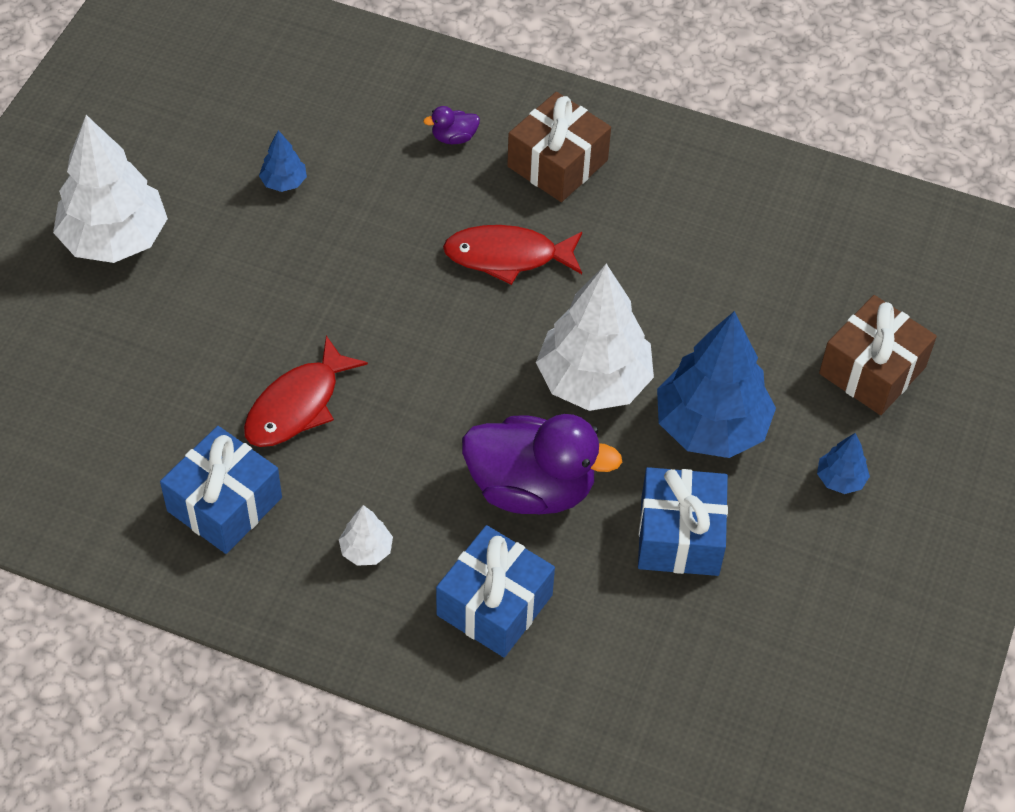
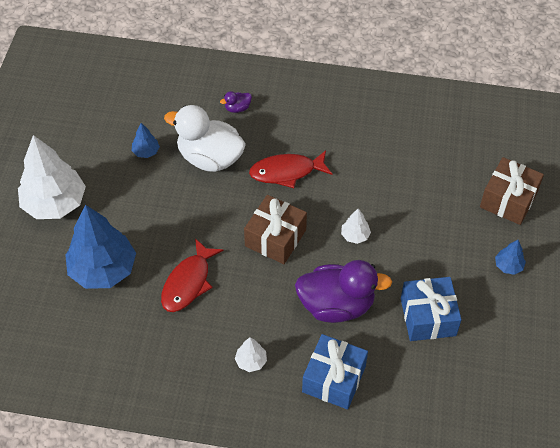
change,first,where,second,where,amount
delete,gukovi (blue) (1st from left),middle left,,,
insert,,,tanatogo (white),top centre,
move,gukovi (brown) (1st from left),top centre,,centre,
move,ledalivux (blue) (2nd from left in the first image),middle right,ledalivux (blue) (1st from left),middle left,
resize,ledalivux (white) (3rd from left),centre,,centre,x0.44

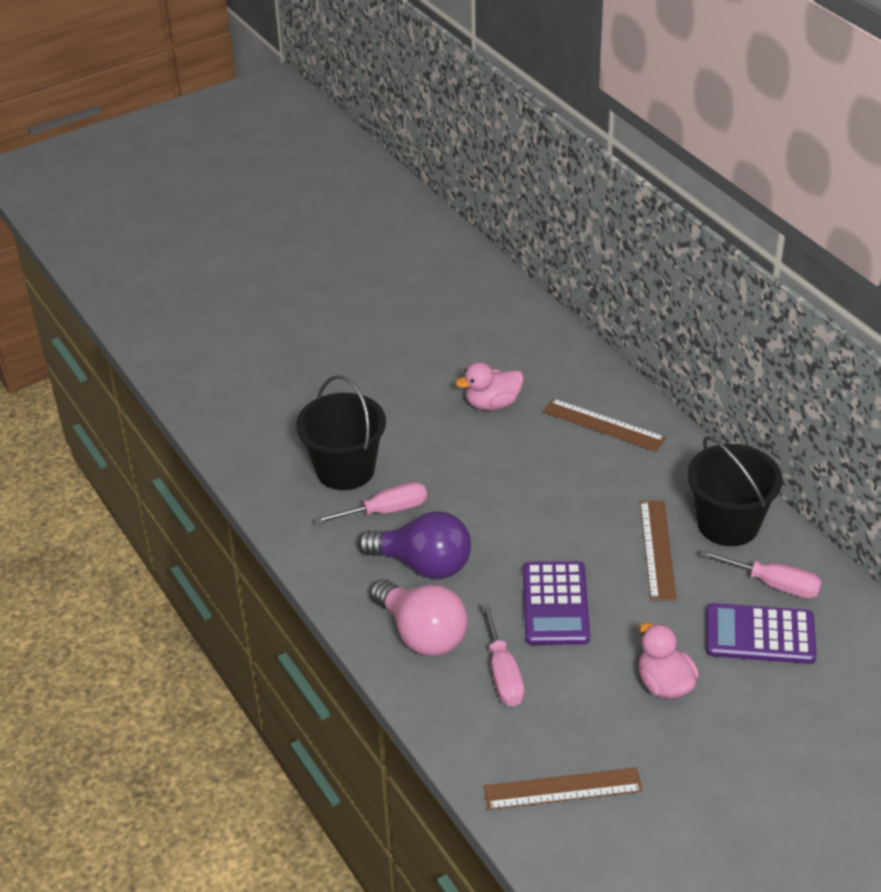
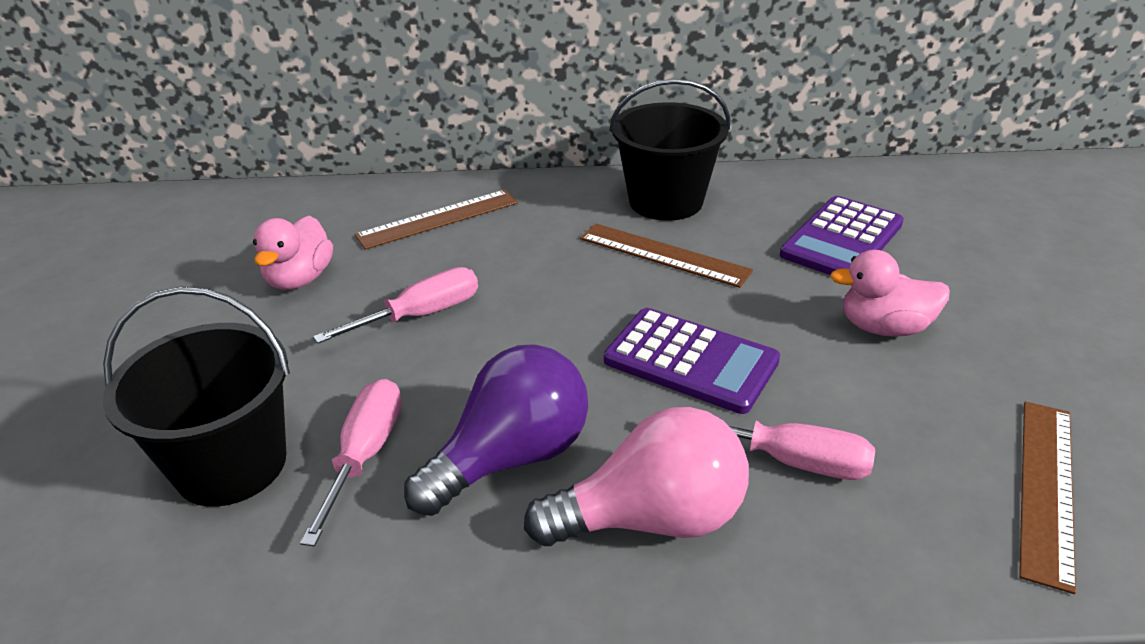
change,first,where,second,where,amount
move,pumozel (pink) (3rd from left in the first image),middle right,pumozel (pink) (2nd from left),centre,

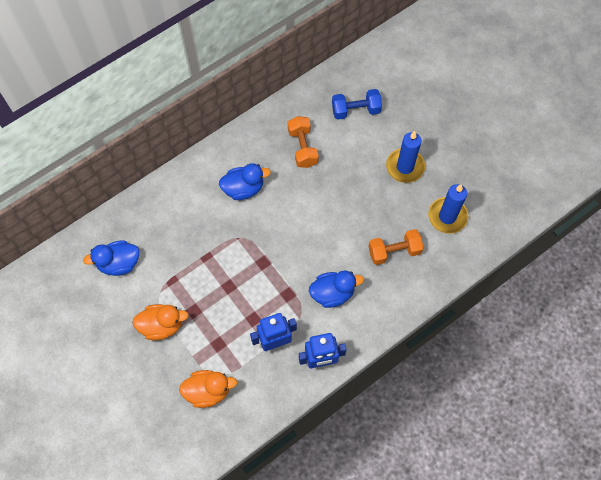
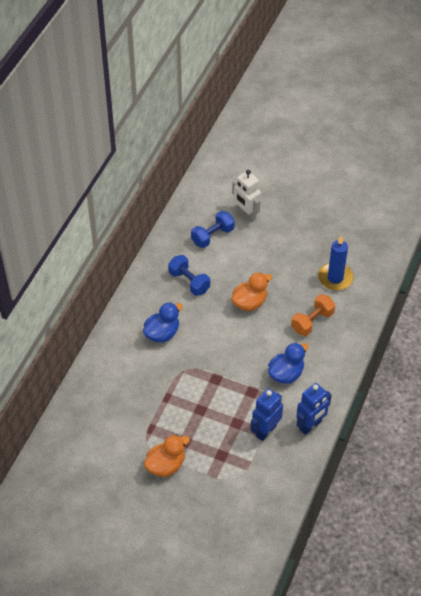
change,first,where,second,where,amount
delete,tanatogo (blue) (1st from left),middle left,,,
delete,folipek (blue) (1st from left),top right,,,
insert,,,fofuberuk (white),top centre,
move,tanatogo (orange) (2nd from left),bottom centre,,centre,
recolor,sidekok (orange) (1st from left),top centre,sidekok (blue) (1st from left),centre,

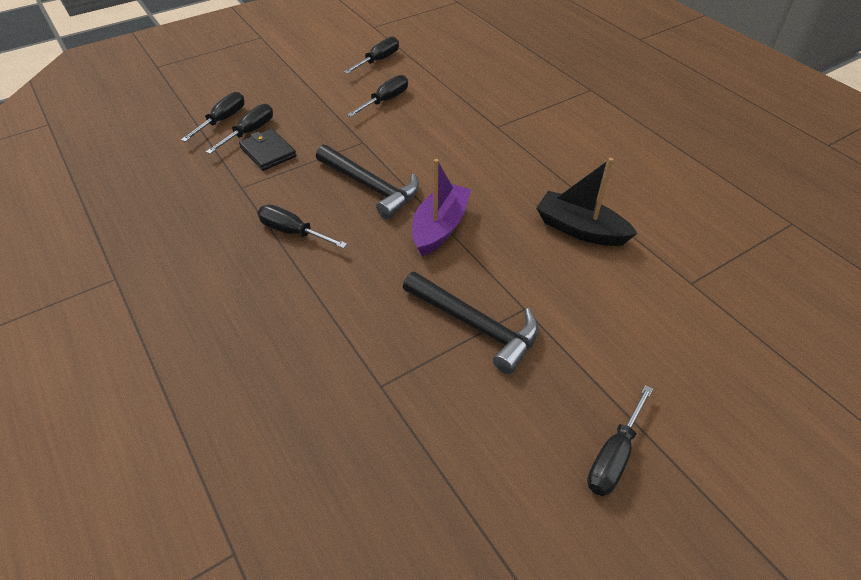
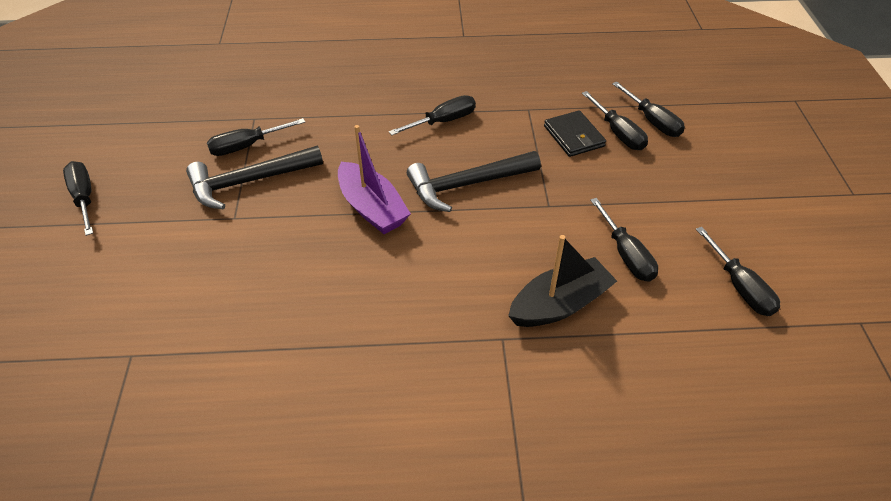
change,first,where,second,where,amount
insert,,,pumozel (black) (2nd from left),top left,
move,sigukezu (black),middle right,,centre,
rotate,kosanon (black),top left,,top centre,75 degrees clockwise

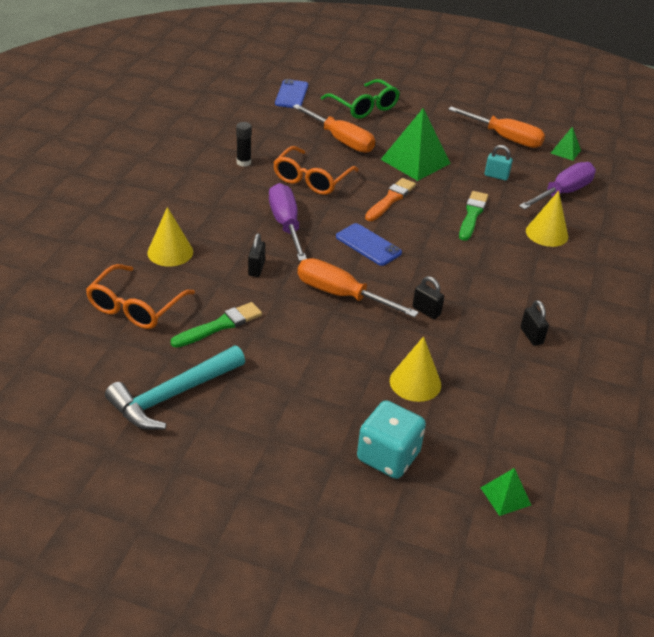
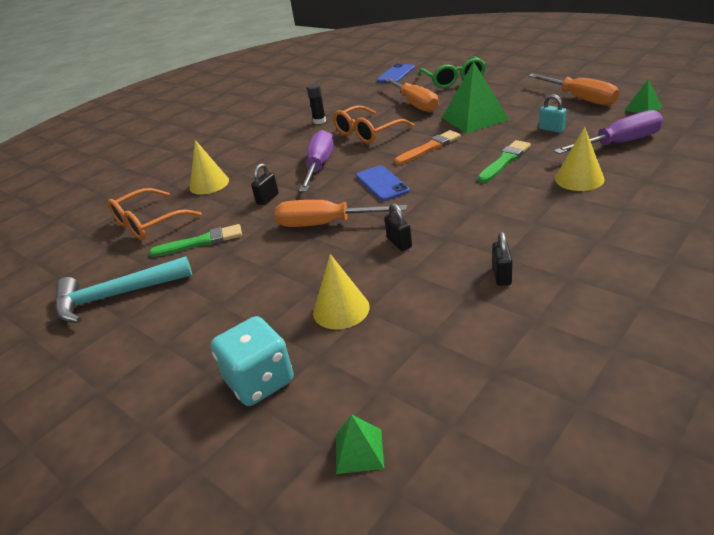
change,first,where,second,where,amount
rotate,pumozel (orange) (2nd from left in the first image),centre,pumozel (orange) (1st from left),centre,45 degrees counterclockwise

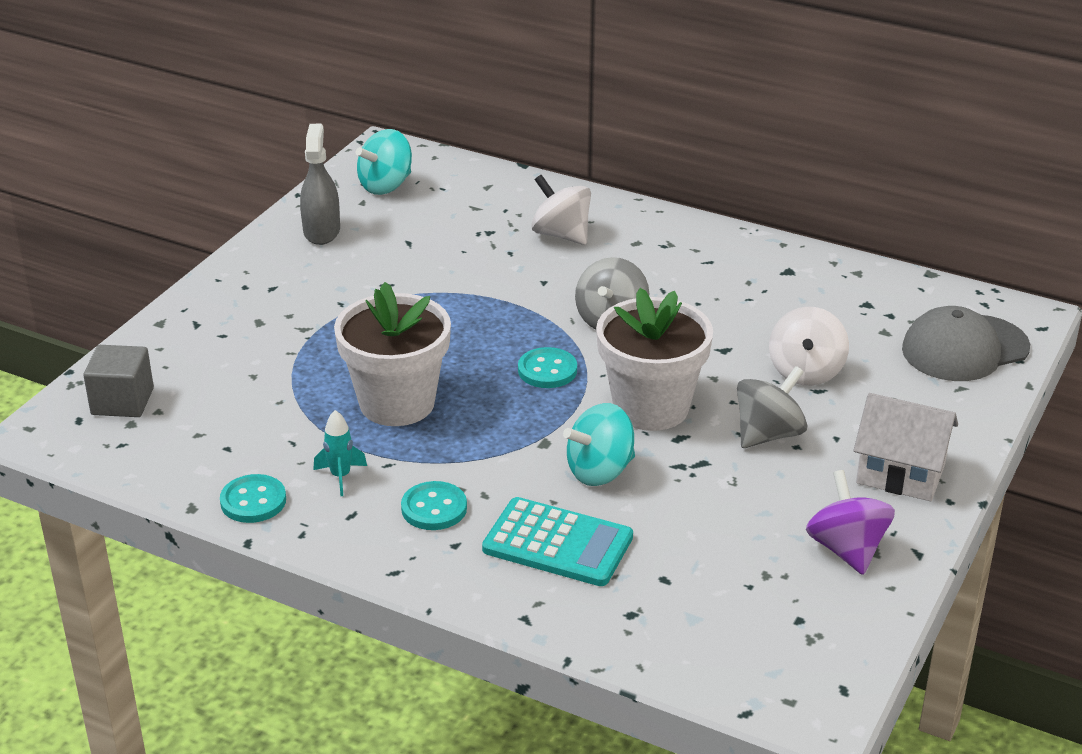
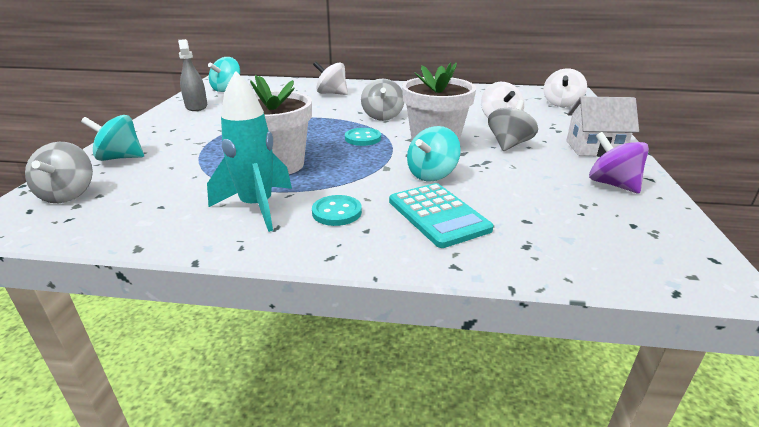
change,first,where,second,where,amount
delete,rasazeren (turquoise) (1st from left),middle left,,,
insert,,,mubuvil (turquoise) (1st from left),top left,
replace,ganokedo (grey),middle left,mubuvil (grey) (1st from left),middle left,
replace,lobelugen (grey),middle right,mubuvil (white) (3rd from left),top right,
rotate,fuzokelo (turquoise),bottom centre,,centre,60 degrees clockwise
resize,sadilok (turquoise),middle left,,middle left,x2.12

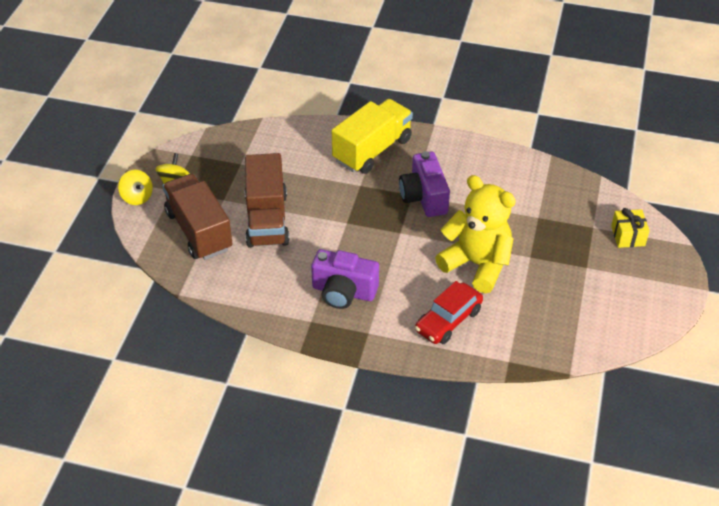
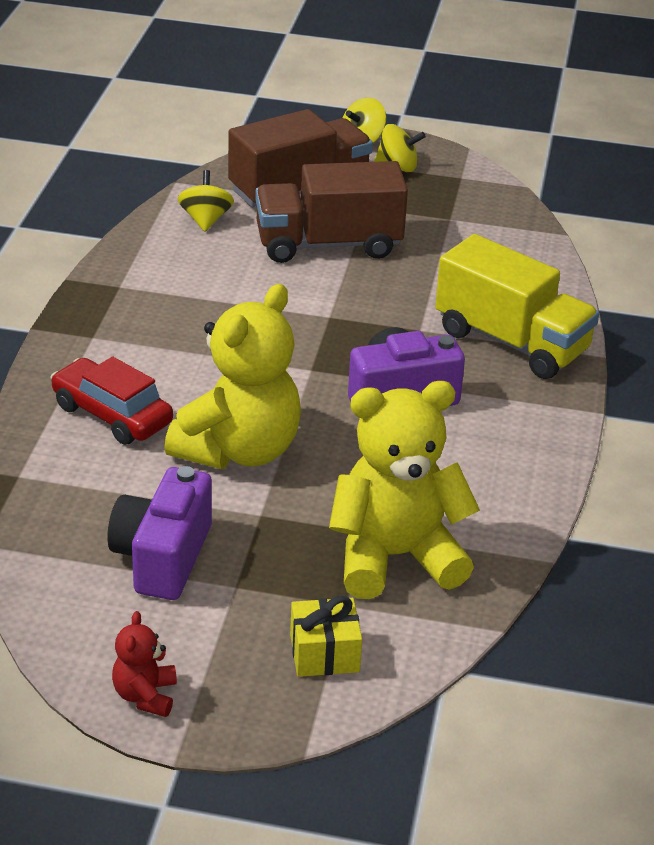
change,first,where,second,where,amount
insert,,,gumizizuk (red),bottom left,
insert,,,mubuvil (yellow) (1st from left),top left,
insert,,,gumizizuk (yellow) (2nd from left),centre,
move,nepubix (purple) (1st from left),centre,,middle left,

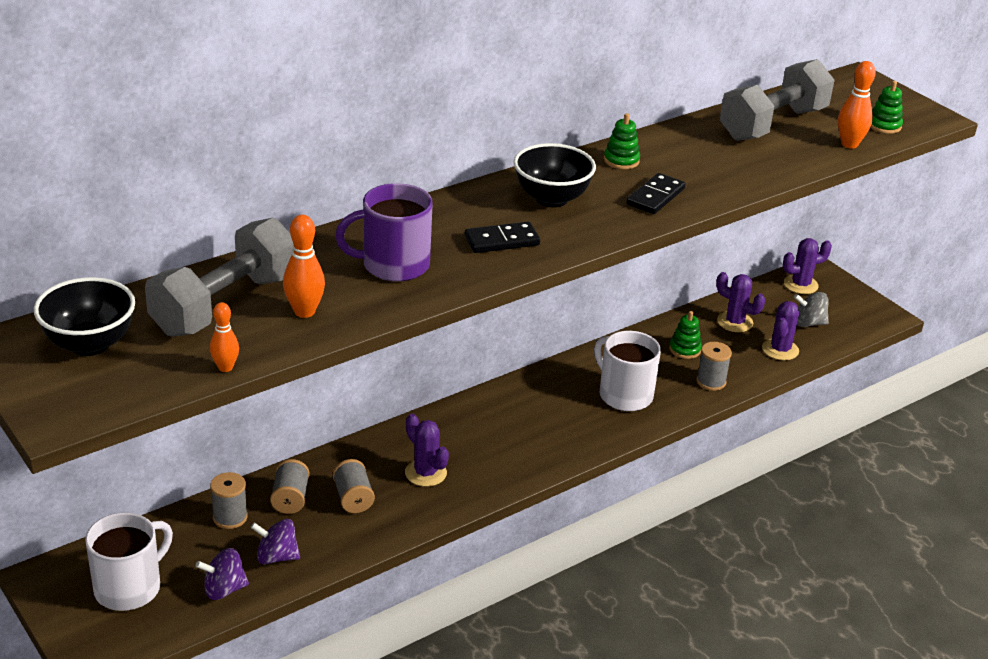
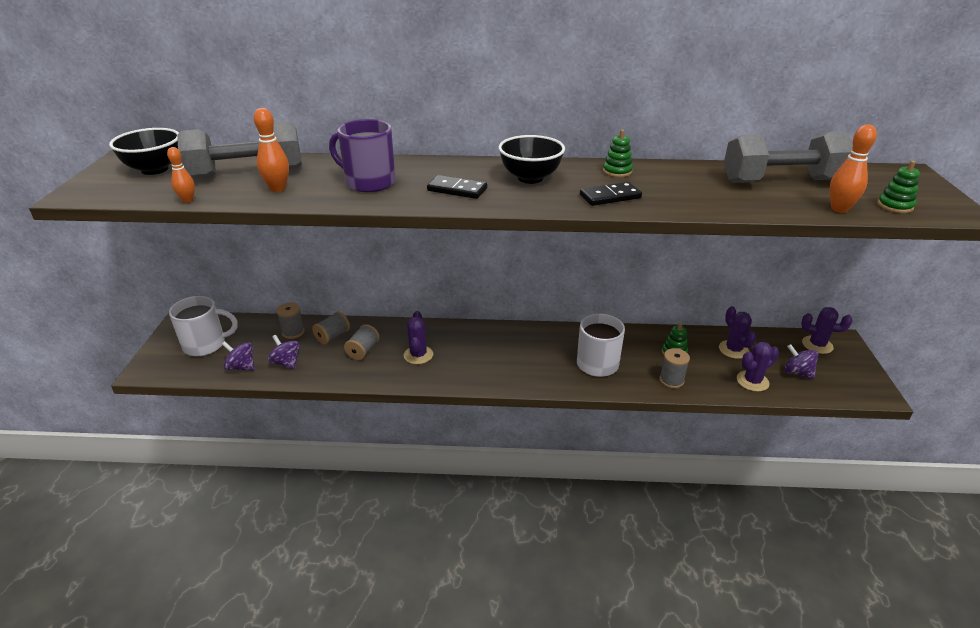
change,first,where,second,where,amount
recolor,mubuvil (grey),middle right,mubuvil (purple) (3rd from left),middle right,

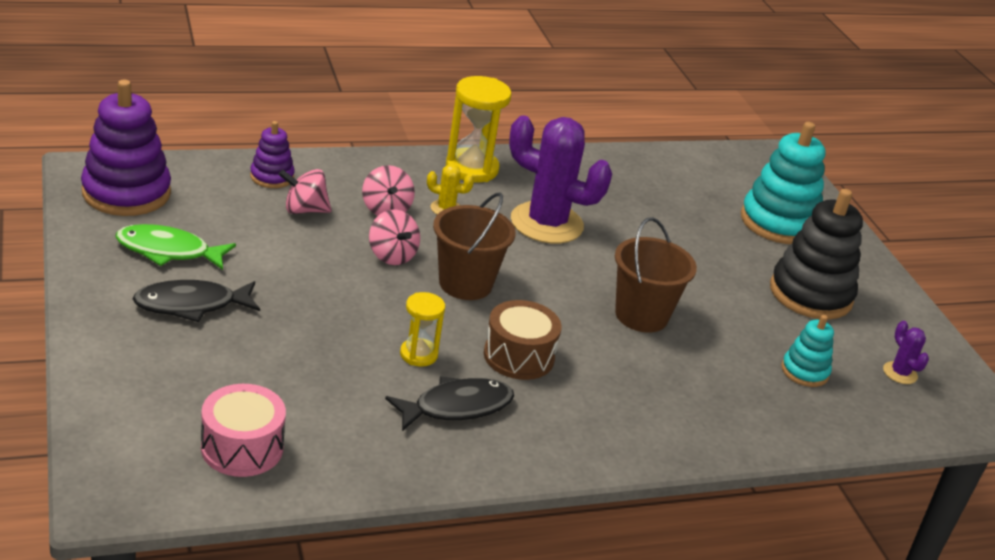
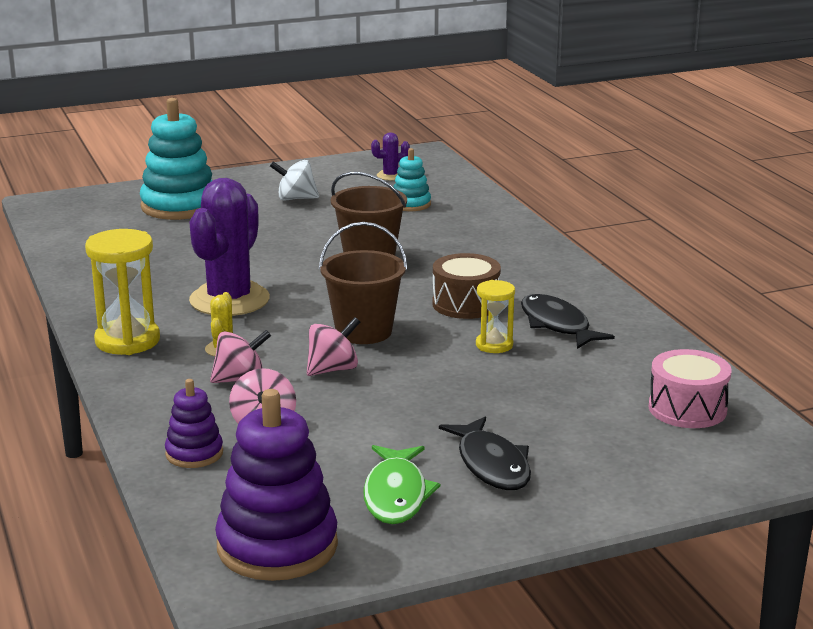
change,first,where,second,where,amount
replace,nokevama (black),middle right,mubuvil (white),top centre,

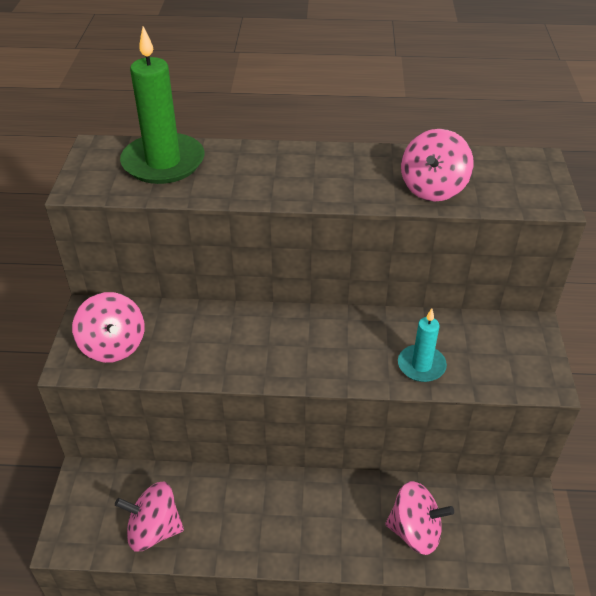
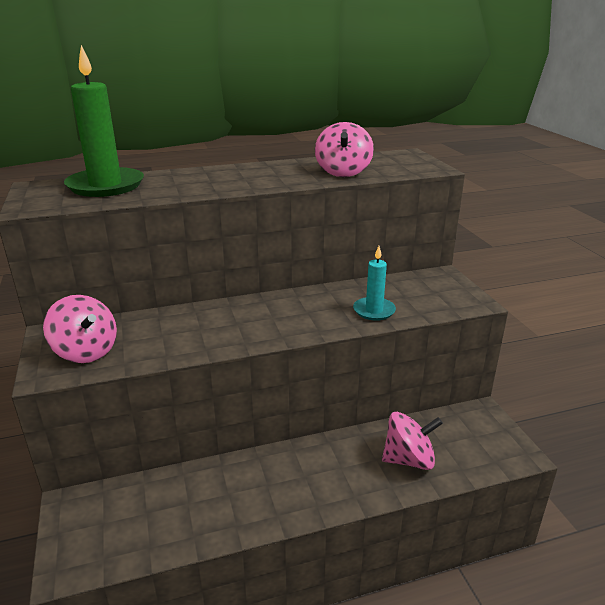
change,first,where,second,where,amount
delete,mubuvil (pink) (2nd from left),bottom left,,,

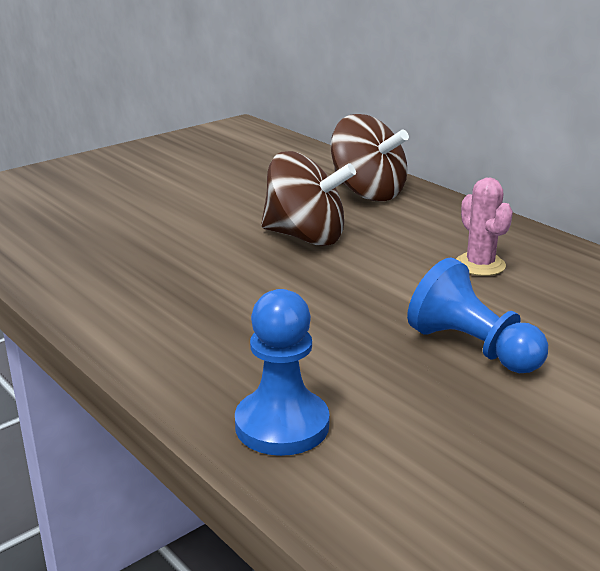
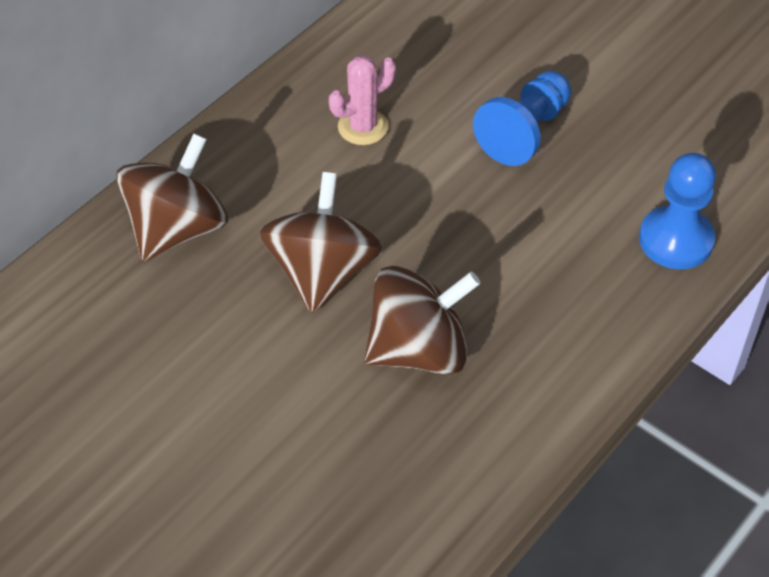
change,first,where,second,where,amount
insert,,,mubuvil (brown) (3rd from left),centre,

